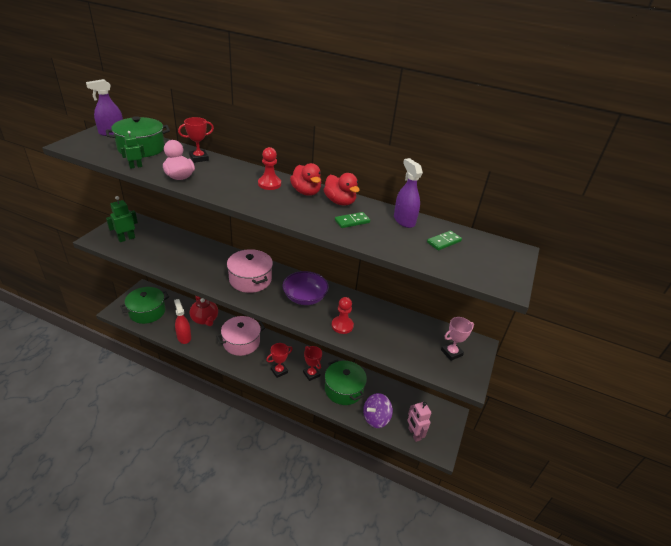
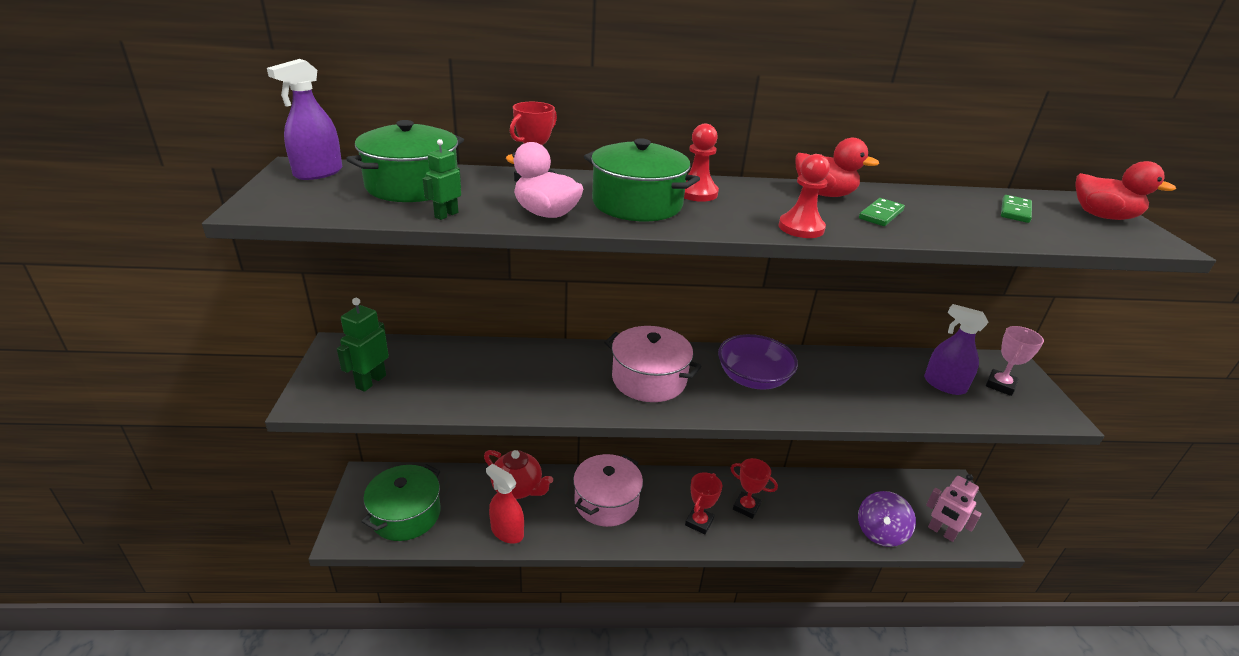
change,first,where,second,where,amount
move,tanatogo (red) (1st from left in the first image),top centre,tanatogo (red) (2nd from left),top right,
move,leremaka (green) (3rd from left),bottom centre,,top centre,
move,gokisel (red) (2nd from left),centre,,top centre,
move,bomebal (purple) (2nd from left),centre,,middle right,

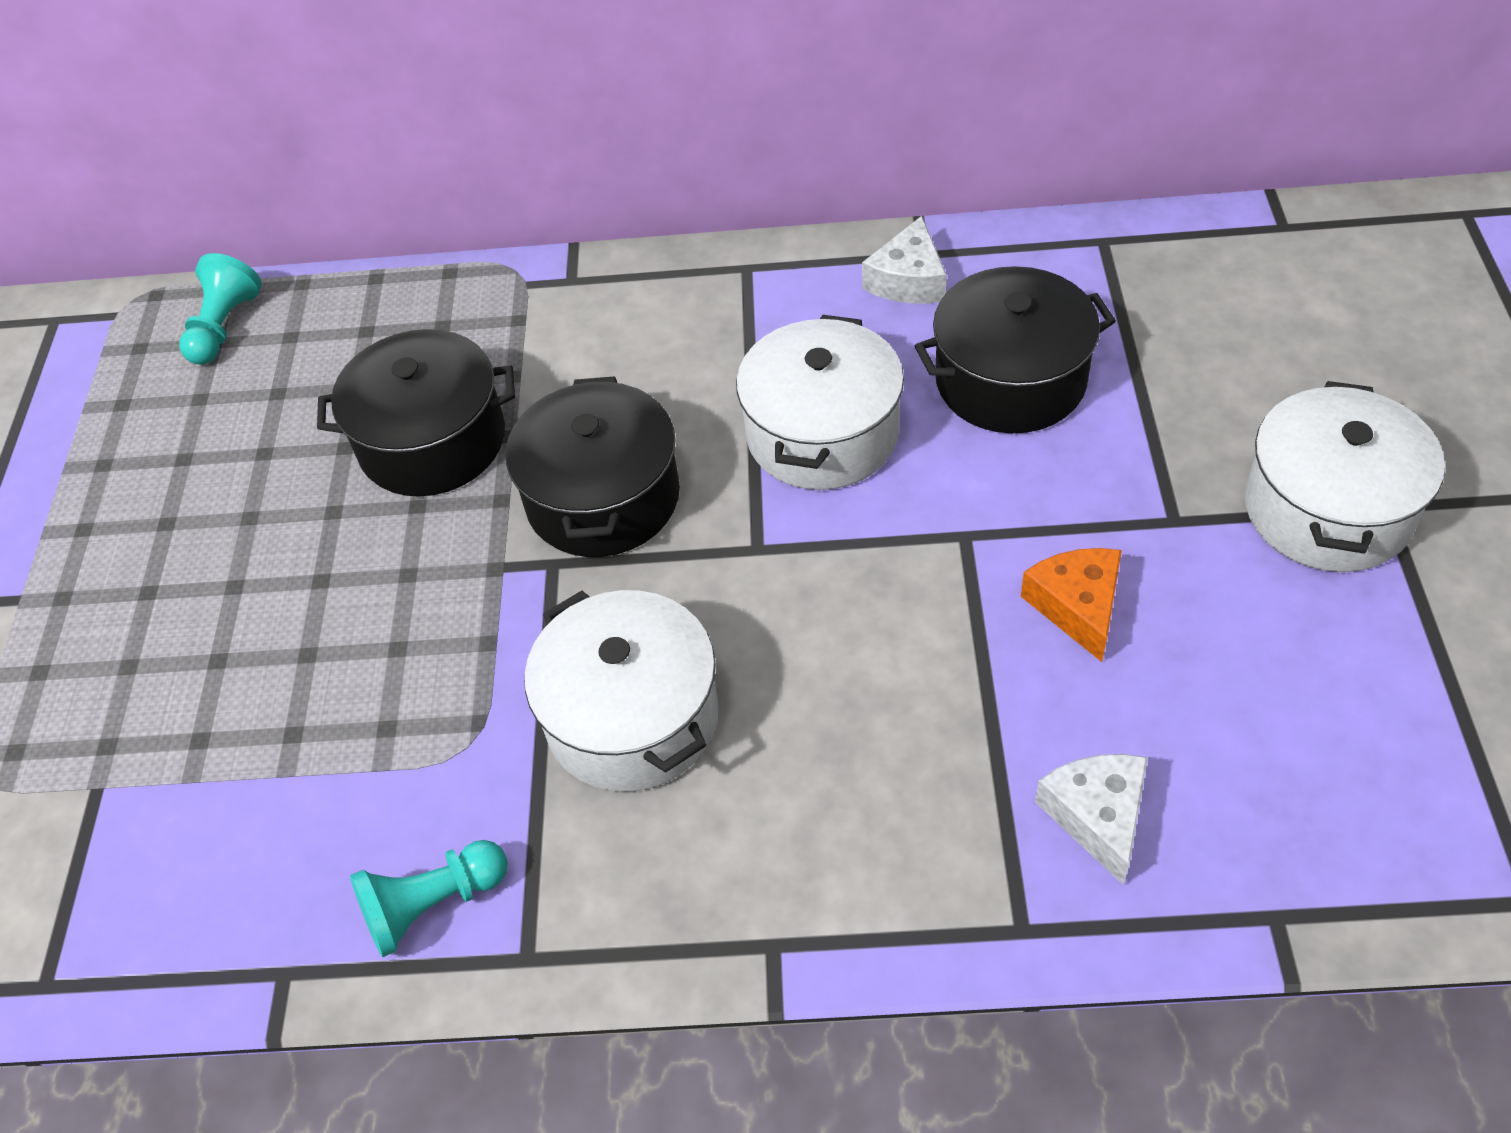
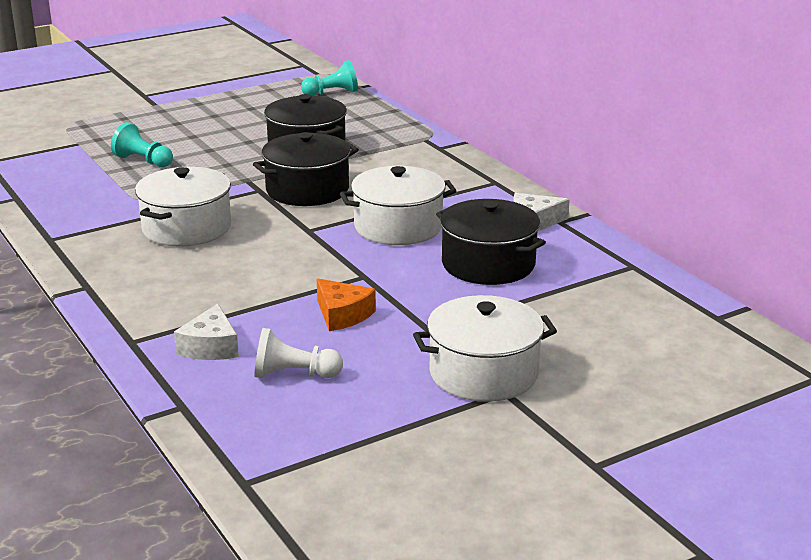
change,first,where,second,where,amount
insert,,,gokisel (white),centre,
move,gokisel (turquoise) (2nd from left in the first image),bottom left,gokisel (turquoise) (1st from left),top left,
rotate,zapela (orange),middle right,,centre,90 degrees clockwise
rotate,zapela (white) (2nd from left in the first image),bottom right,zapela (white) (1st from left),middle left,135 degrees clockwise

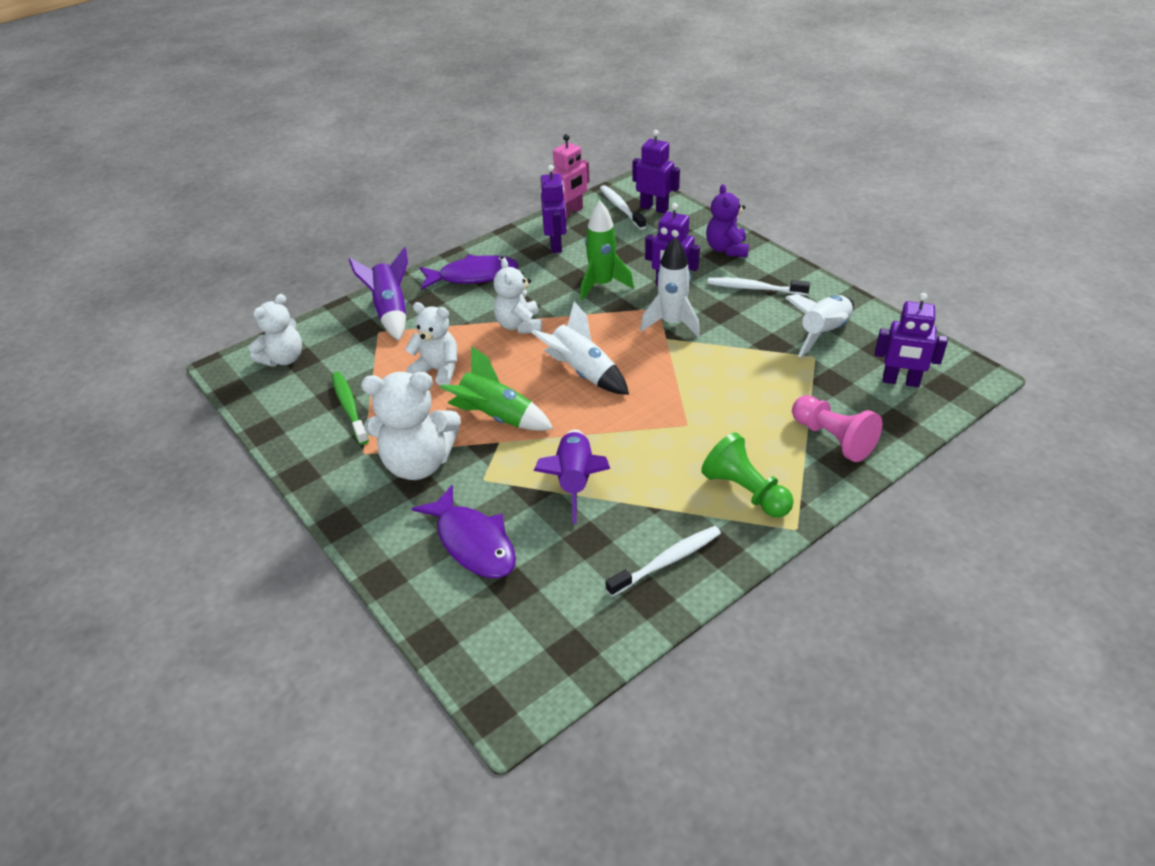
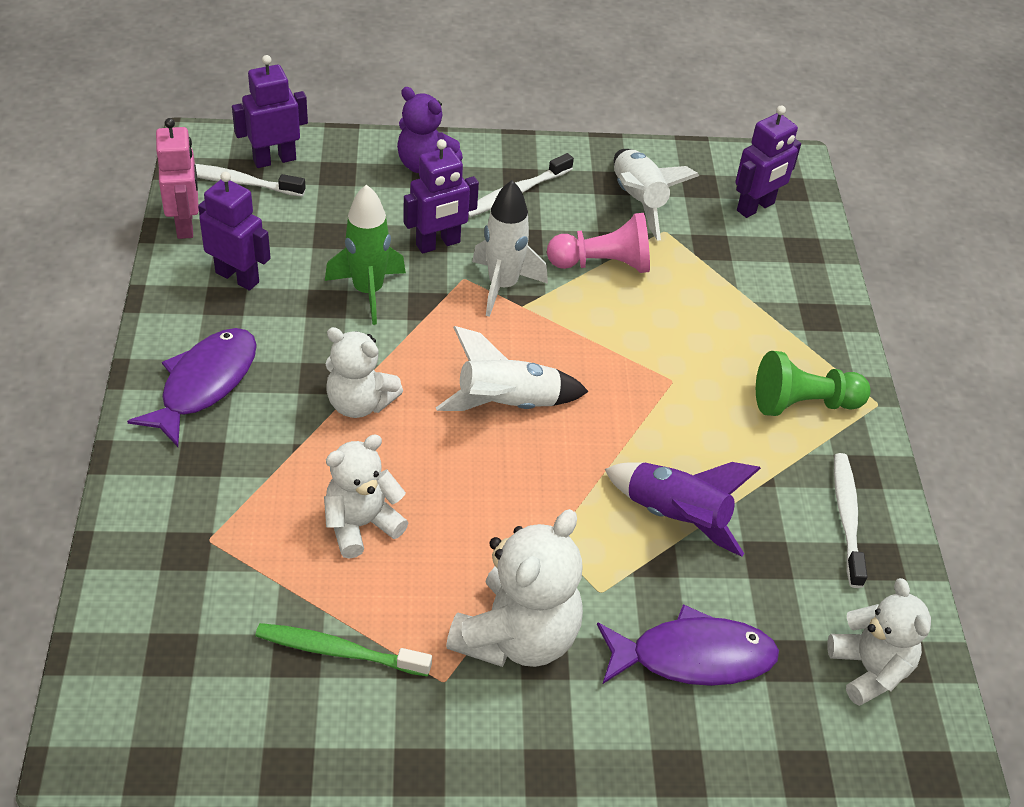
change,first,where,second,where,amount
delete,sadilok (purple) (1st from left),middle left,,,
delete,sadilok (green) (1st from left),centre,,,
move,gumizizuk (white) (1st from left in the first image),middle left,gumizizuk (white) (4th from left),bottom right,
move,gokisel (pink),middle right,,top centre,

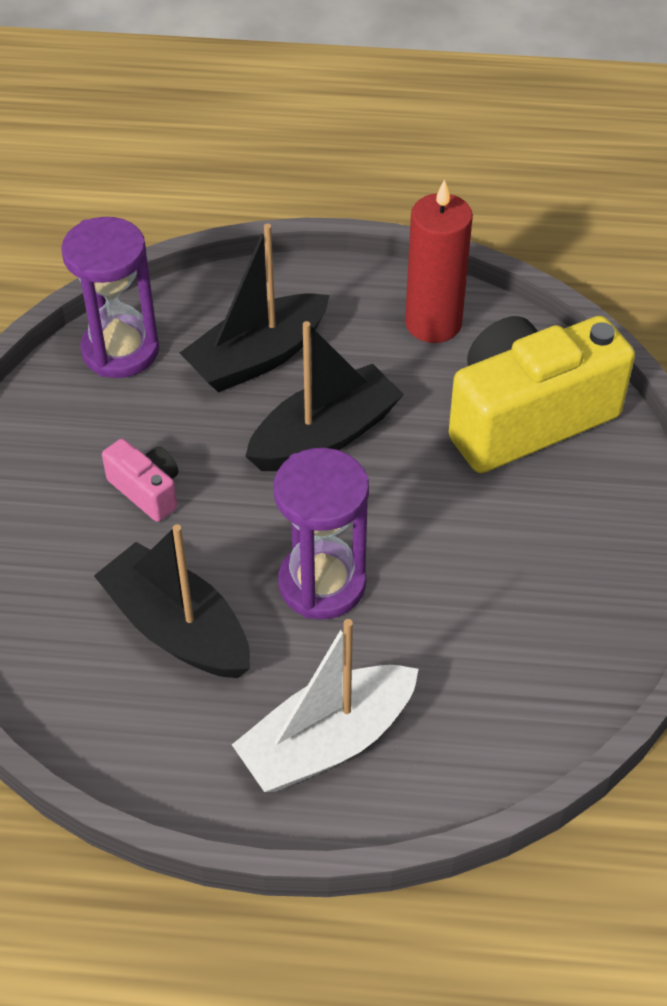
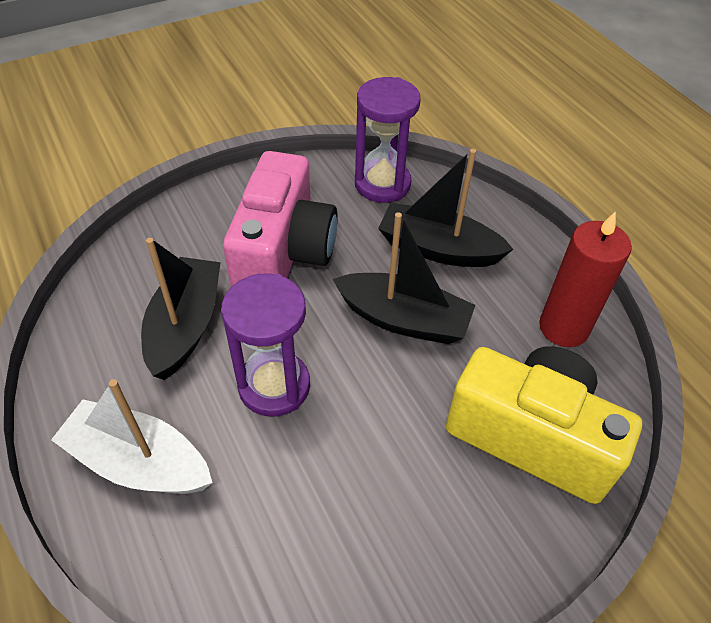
change,first,where,second,where,amount
resize,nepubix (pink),middle left,,centre,x2.23

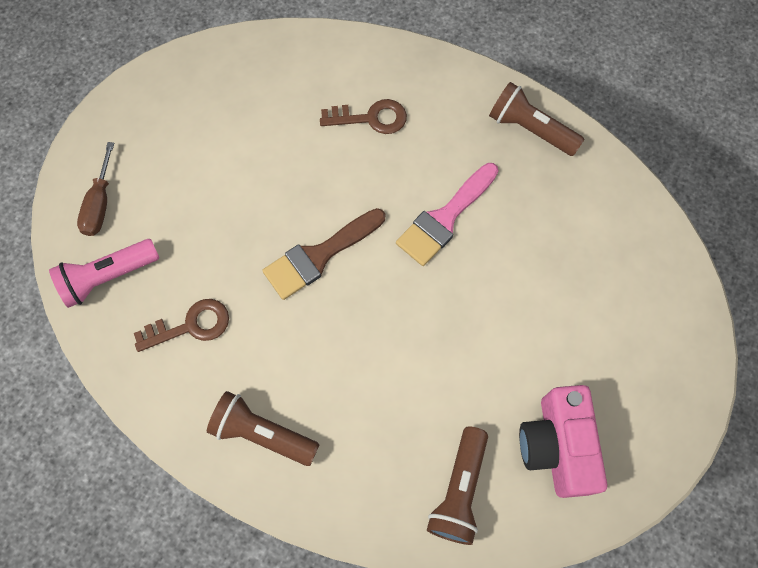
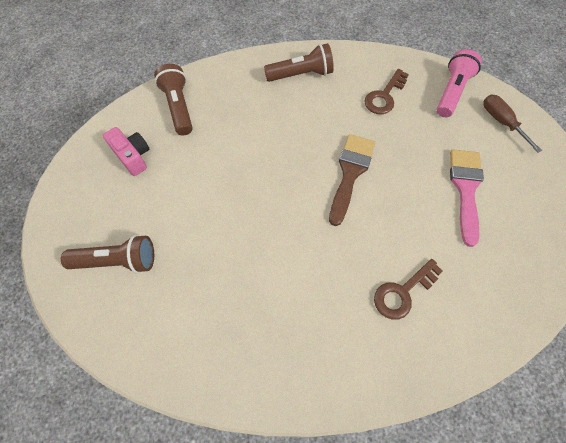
change,first,where,second,where,amount
move,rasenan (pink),centre,,middle right,
move,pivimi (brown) (3rd from left in the first image),top right,pivimi (brown) (1st from left),middle left,
resize,nepubix (pink),bottom right,,middle left,x0.64

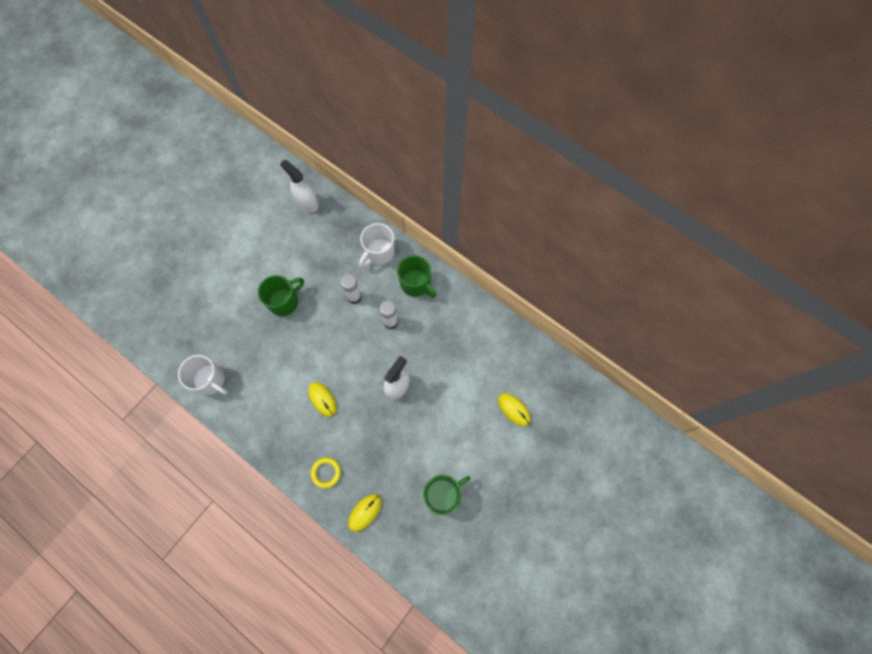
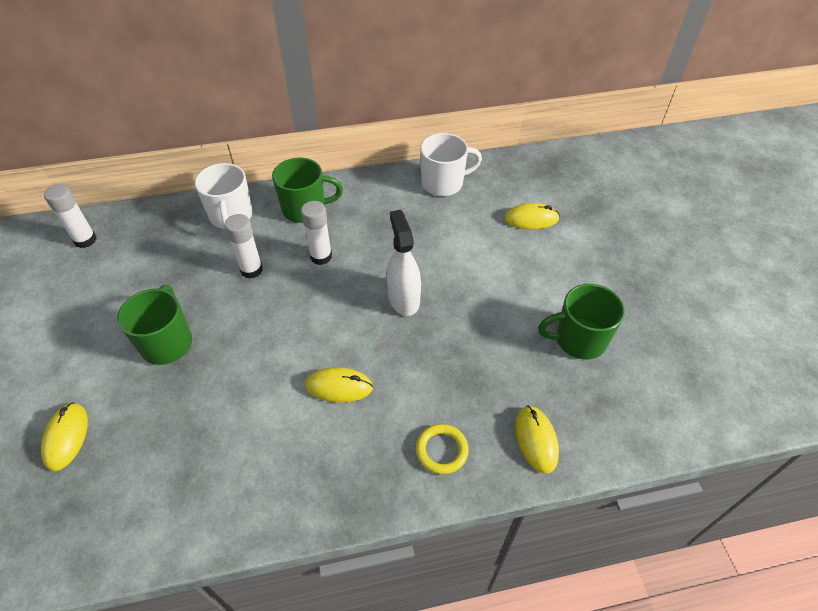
change,first,where,second,where,amount
insert,,,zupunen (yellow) (1st from left),bottom left,
move,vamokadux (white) (1st from left in the first image),middle left,vamokadux (white) (2nd from left),top centre,
replace,bomebal (white) (1st from left),top centre,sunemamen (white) (1st from left),middle left,
rotate,vamokadux (green) (3rd from left),bottom centre,,middle right,105 degrees counterclockwise

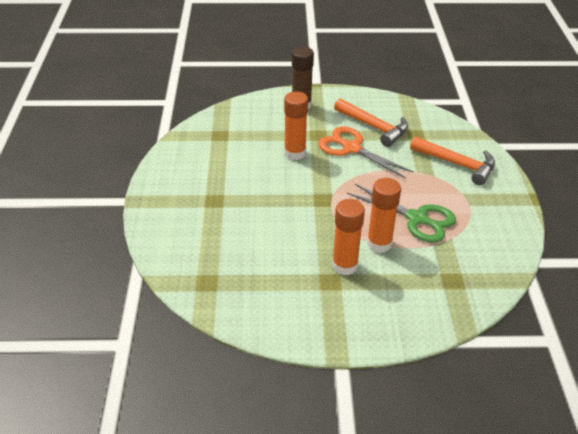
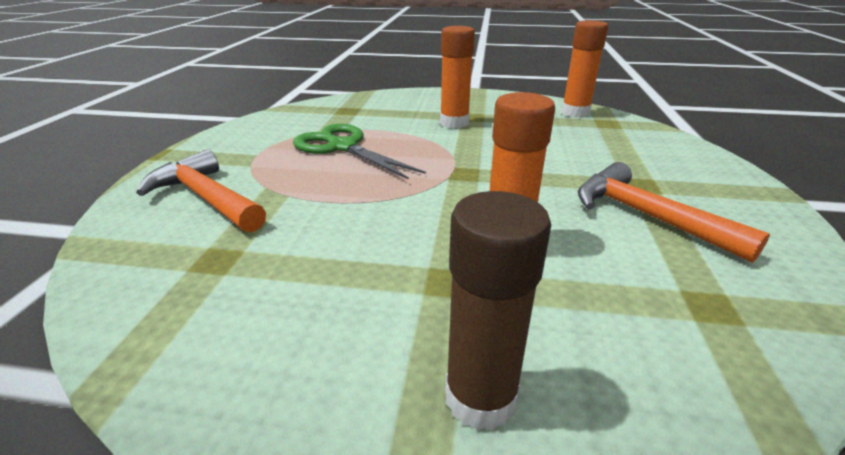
change,first,where,second,where,amount
delete,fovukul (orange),centre,,,
move,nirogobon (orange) (1st from left in the first image),top centre,nirogobon (orange) (2nd from left),middle right,
move,sunemamen (orange) (3rd from left),centre,,top right,

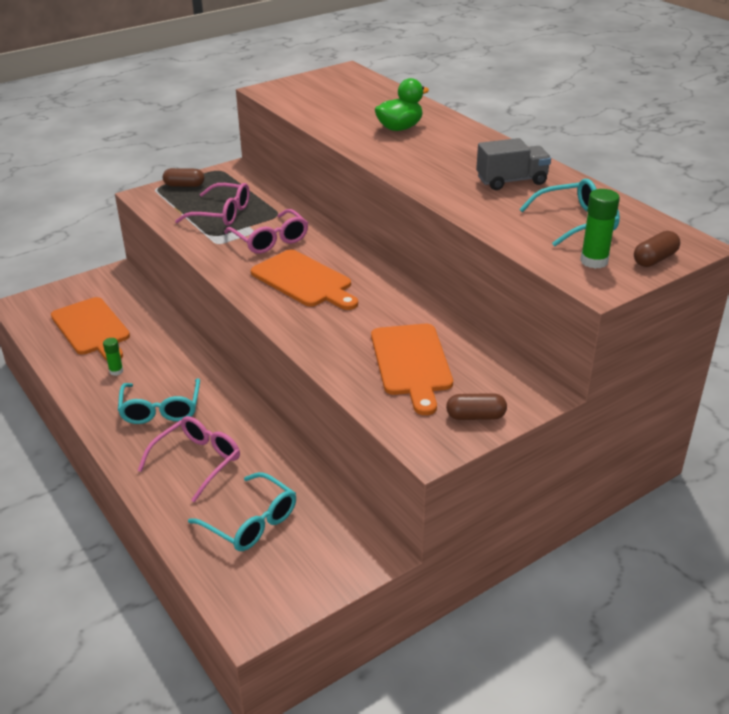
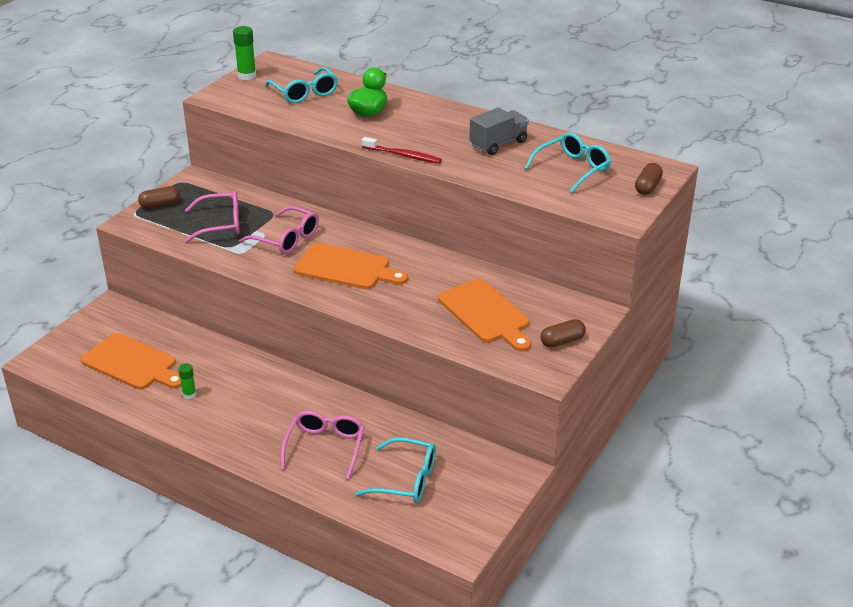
change,first,where,second,where,amount
insert,,,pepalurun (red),top centre,
move,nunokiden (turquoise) (1st from left),middle left,,top centre,
move,sunemamen (green) (2nd from left),top right,,top left,

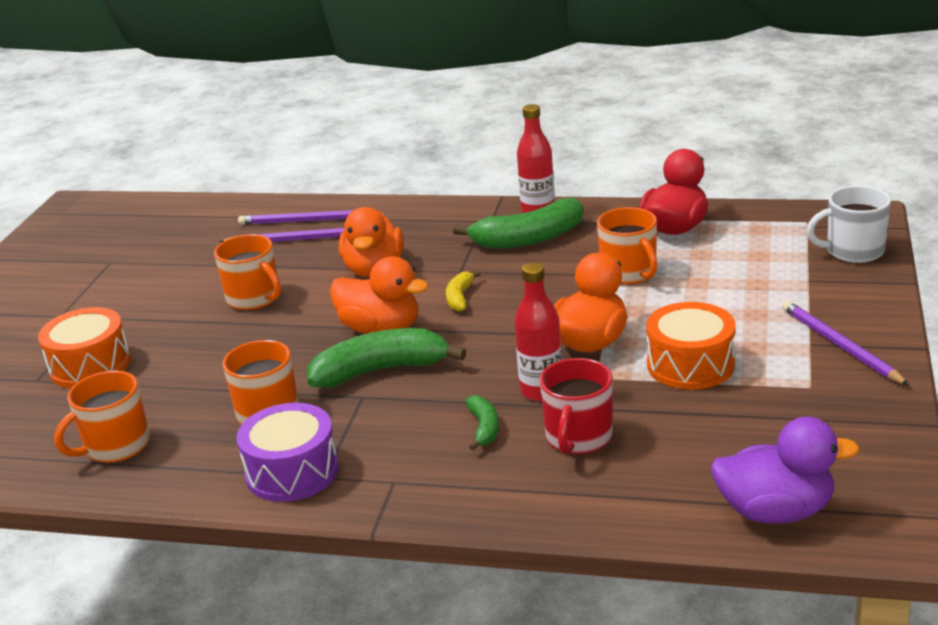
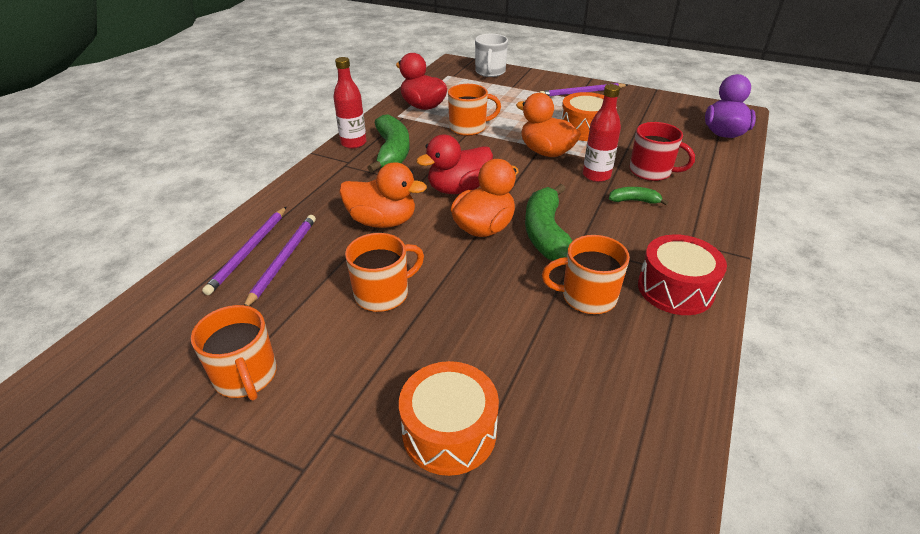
change,first,where,second,where,amount
move,vamokadux (orange) (1st from left),bottom left,,middle left,
replace,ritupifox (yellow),centre,tanatogo (red) (2nd from left),top centre,
recolor,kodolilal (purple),bottom left,kodolilal (red),middle right,

